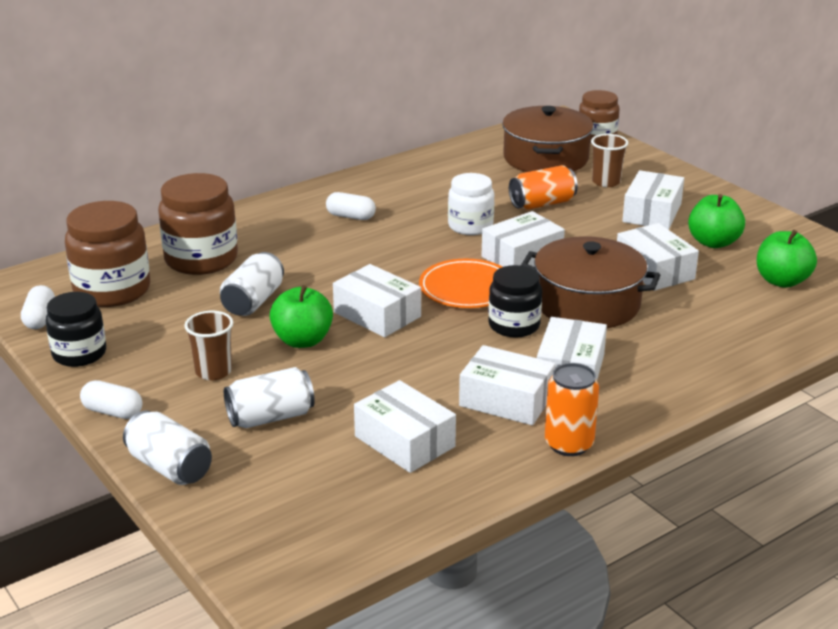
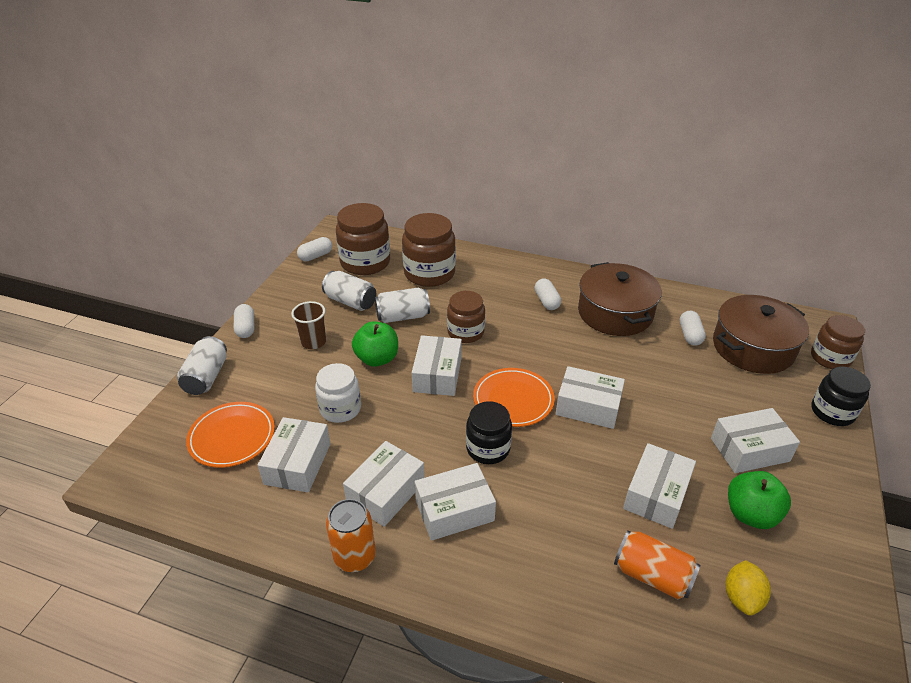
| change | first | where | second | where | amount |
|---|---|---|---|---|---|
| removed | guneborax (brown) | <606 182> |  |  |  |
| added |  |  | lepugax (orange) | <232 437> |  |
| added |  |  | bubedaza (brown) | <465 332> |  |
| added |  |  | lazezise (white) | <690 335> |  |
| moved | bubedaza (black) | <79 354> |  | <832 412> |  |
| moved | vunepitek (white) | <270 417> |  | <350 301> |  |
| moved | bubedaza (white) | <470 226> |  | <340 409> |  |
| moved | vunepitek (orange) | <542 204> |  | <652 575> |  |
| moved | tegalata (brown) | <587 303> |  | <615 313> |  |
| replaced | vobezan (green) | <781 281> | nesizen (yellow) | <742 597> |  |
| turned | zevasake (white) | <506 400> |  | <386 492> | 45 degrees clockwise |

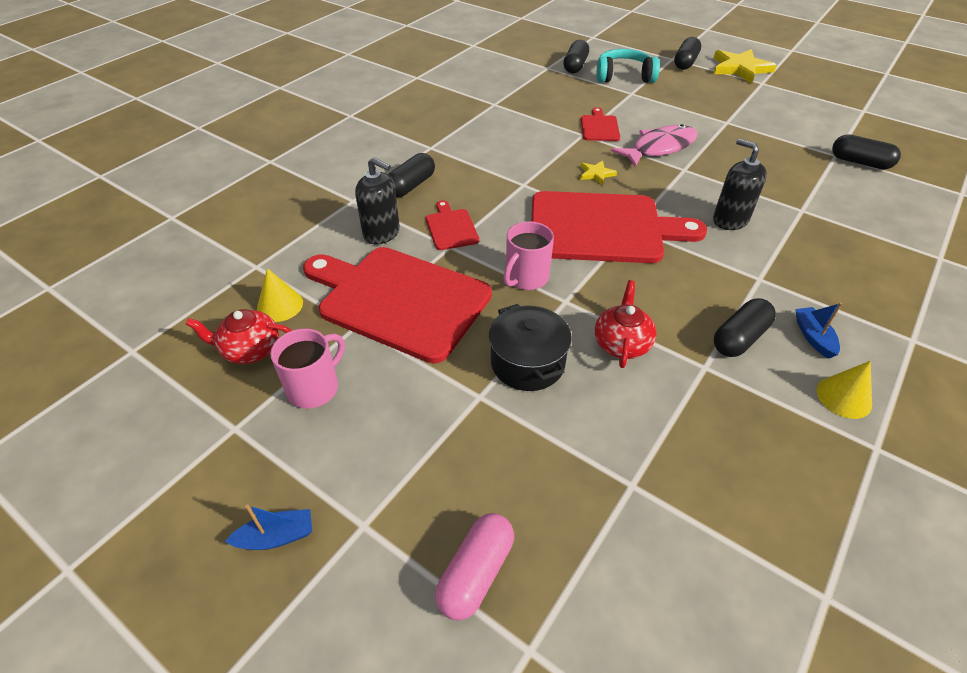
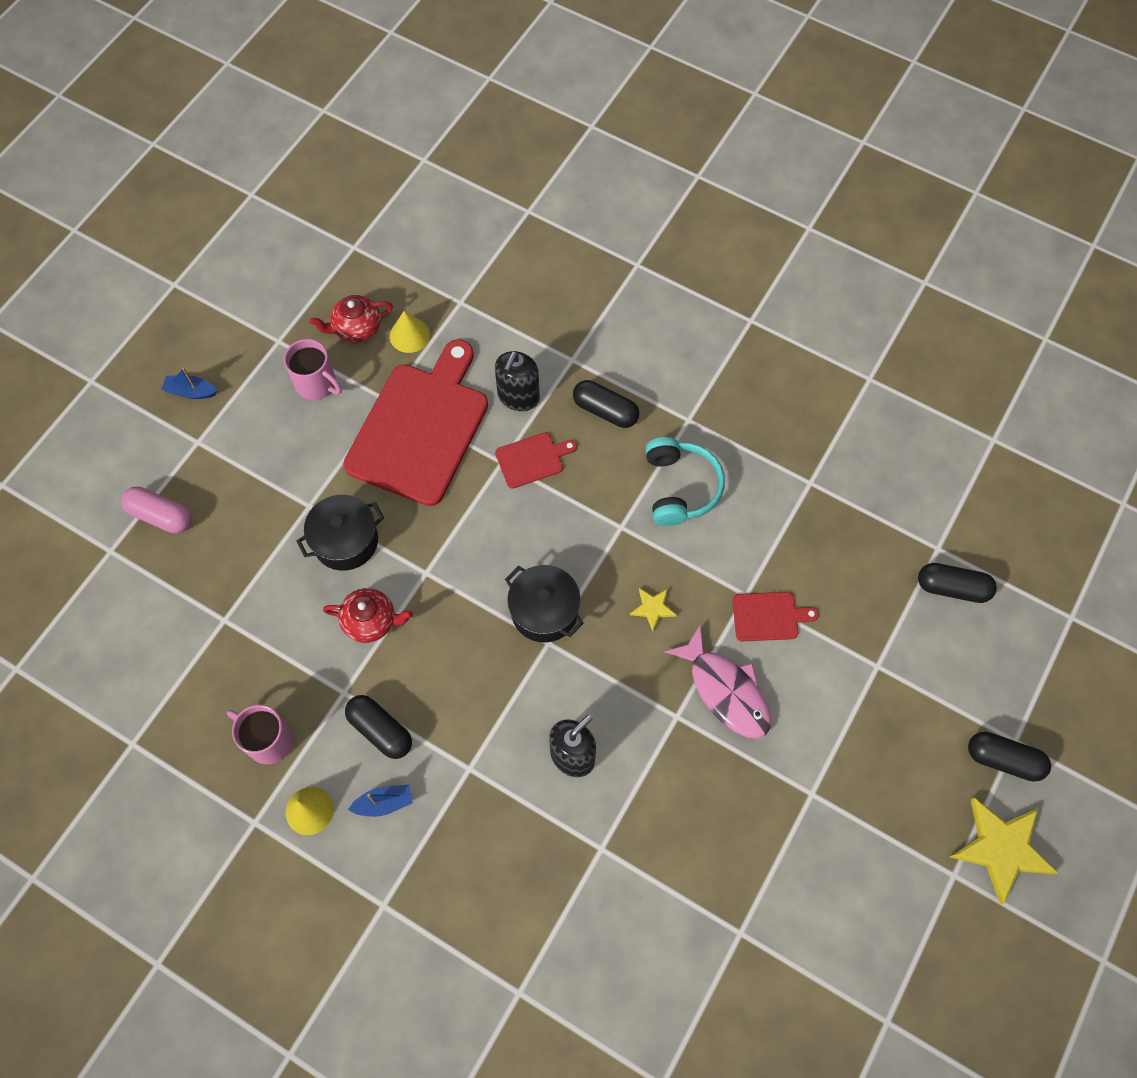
| change | first | where | second | where | amount |
|---|---|---|---|---|---|
| removed | lazezise (black) | <860 162> |  |  |  |
| moved | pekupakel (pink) | <526 278> |  | <268 740> |  |
| moved | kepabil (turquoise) | <624 76> |  | <680 487> |  |
| replaced | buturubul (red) | <602 228> | tegalata (black) | <544 611> |  |
| turned | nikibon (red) | <250 350> |  | <356 328> | 105 degrees counterclockwise |
| turned | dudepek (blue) | <276 537> |  | <191 392> | 120 degrees clockwise |

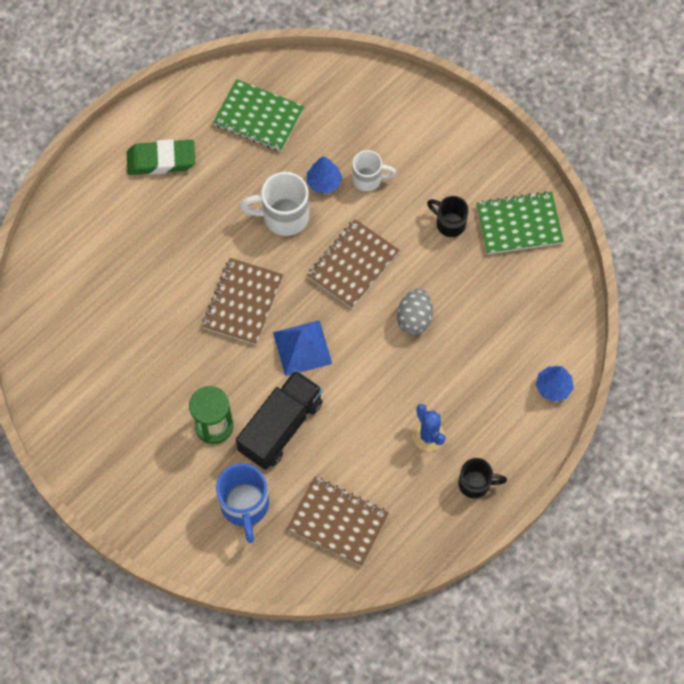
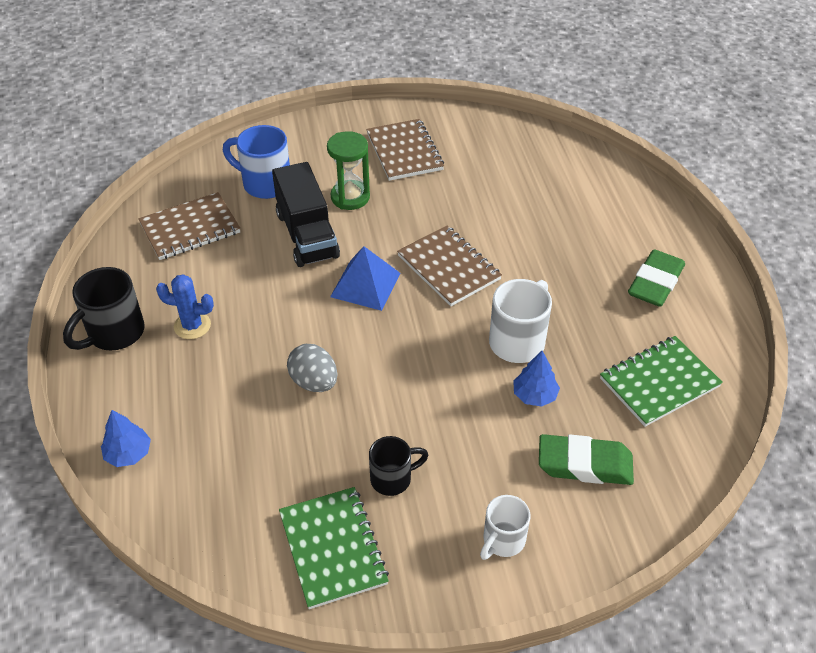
| change | first | where | second | where | amount |
|---|---|---|---|---|---|
| added |  |  | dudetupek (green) | <584 465> |  |
| moved | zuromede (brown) | <353 265> |  | <404 152> |  |
| moved | pekupakel (white) | <368 179> |  | <502 541> |  |
| turned | zuromede (green) | <519 224> |  | <333 548> | 45 degrees counterclockwise |
| resized | pekupakel (black) | <476 483> |  | <114 333> | x1.55 |

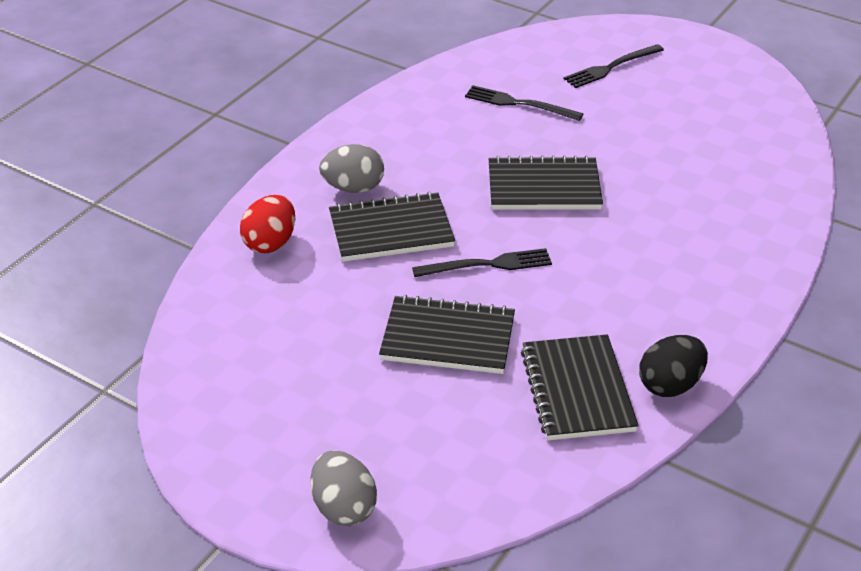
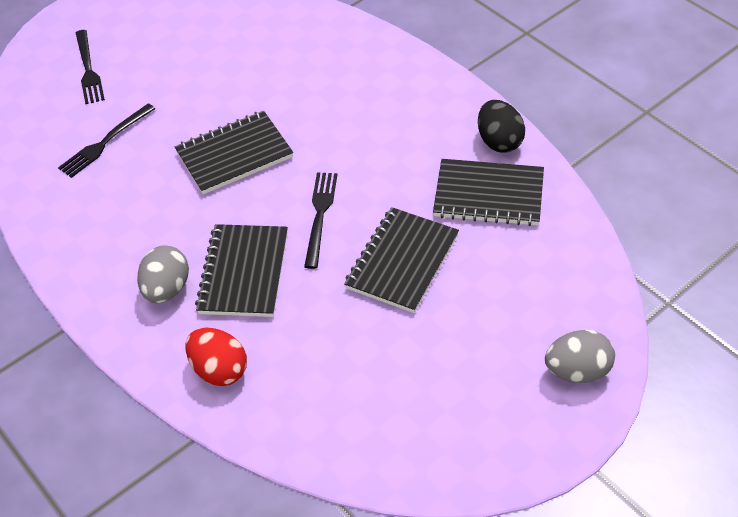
| change | first | where | second | where | amount |
|---|---|---|---|---|---|
| turned | zuromede (black) | <544 187> |  | <234 155> | 45 degrees clockwise |

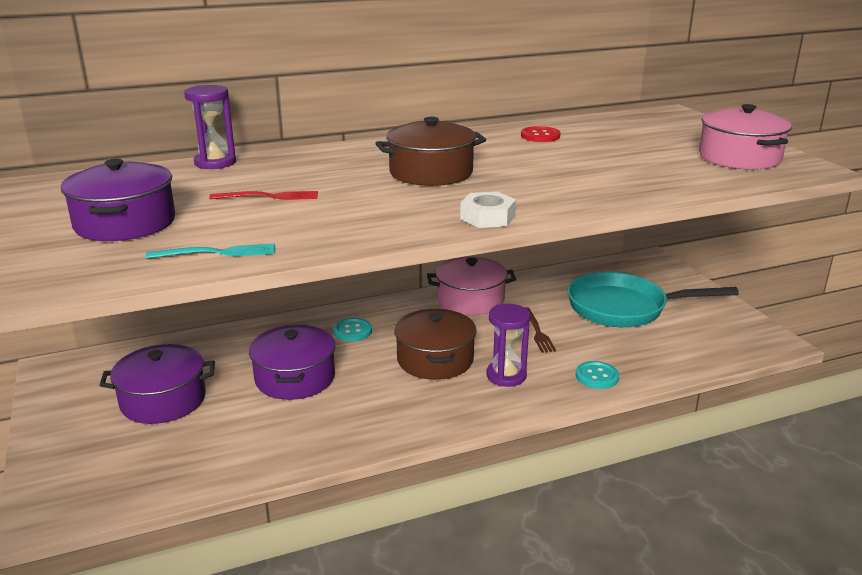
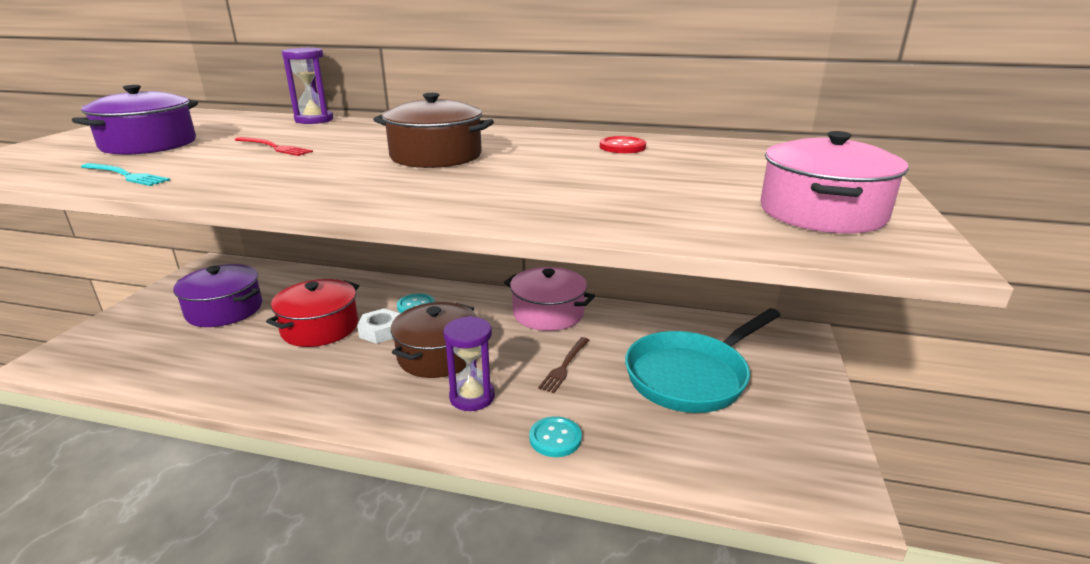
| change | first | where | second | where | amount |
|---|---|---|---|---|---|
| moved | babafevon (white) | <487 217> |  | <381 331> |  |
| recoloured | tegalata (purple) | <295 378> | tegalata (red) | <320 328> |  |
| turned | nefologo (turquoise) | <623 308> |  | <691 376> | 75 degrees counterclockwise |

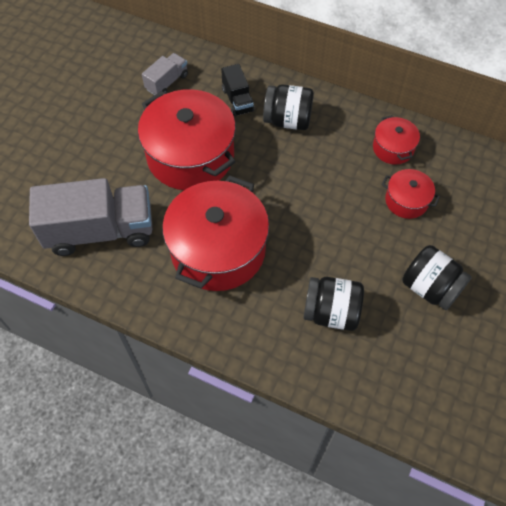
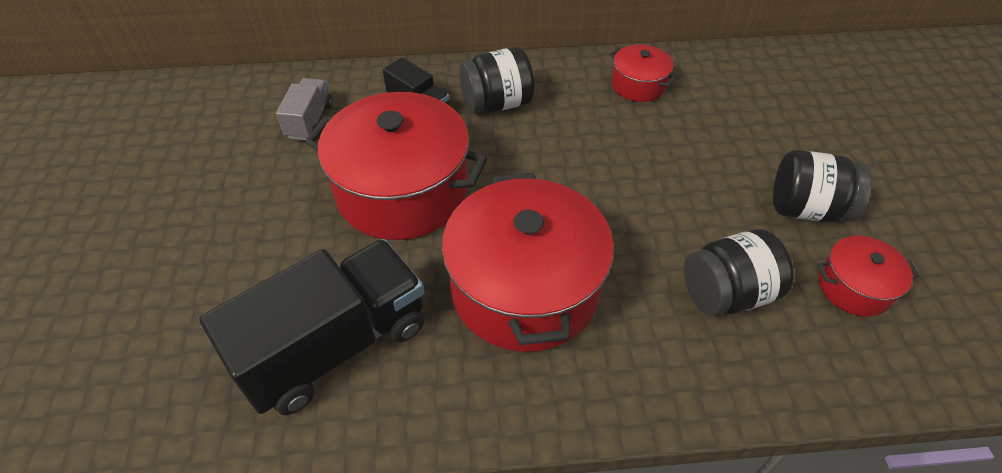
| change | first | where | second | where | amount |
|---|---|---|---|---|---|
| moved | tegalata (red) | <406 201> |  | <854 287> |  |
| recoloured | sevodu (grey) | <100 231> | sevodu (black) | <335 346> |  |

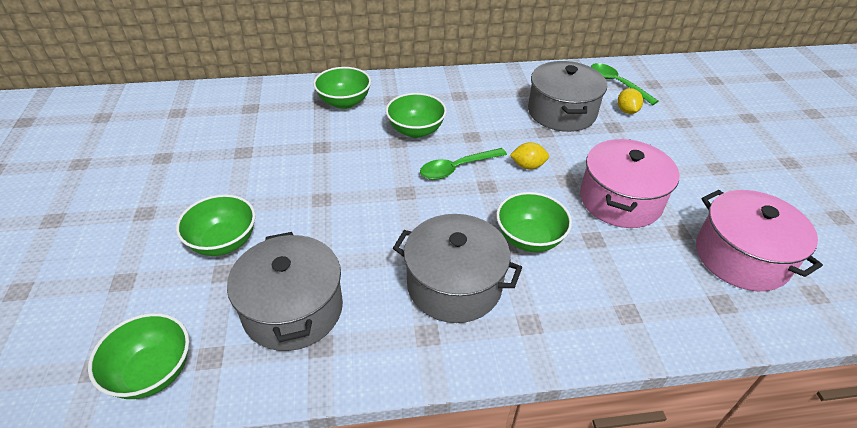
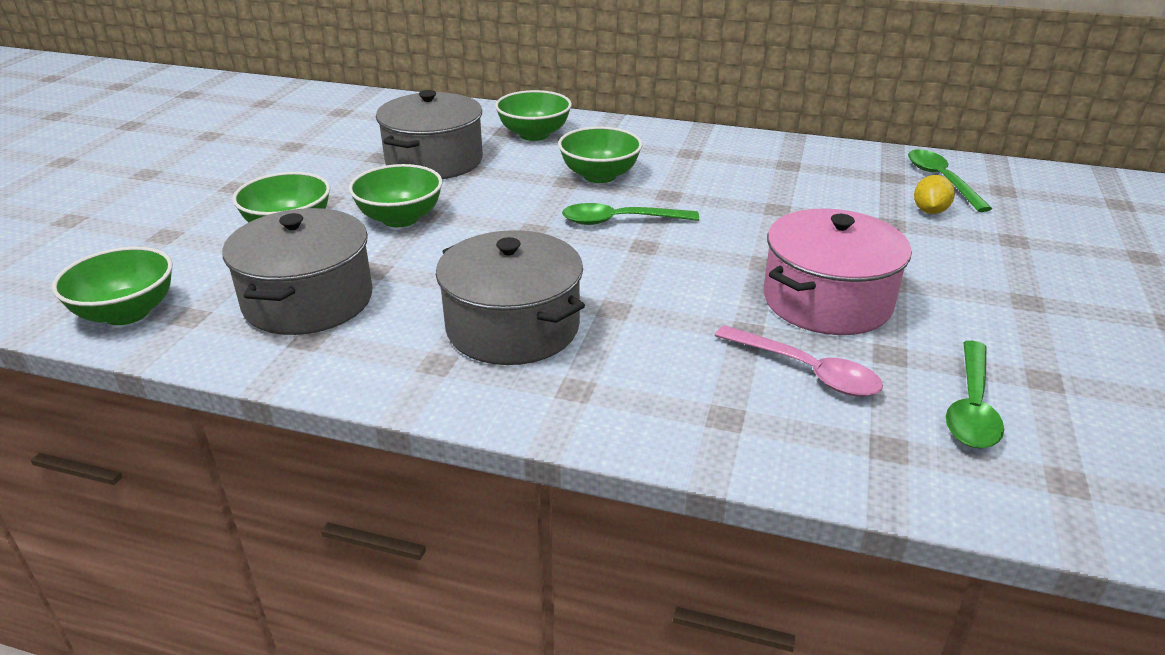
| change | first | where | second | where | amount |
|---|---|---|---|---|---|
| removed | nesizen (yellow) | <528 166> |  |  |  |
| added |  |  | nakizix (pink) | <806 371> |  |
| moved | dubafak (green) | <529 239> |  | <400 218> |  |
| moved | tegalata (grey) | <561 112> |  | <434 161> |  |
| replaced | tegalata (pink) | <741 257> | nakizix (green) | <971 406> |  |

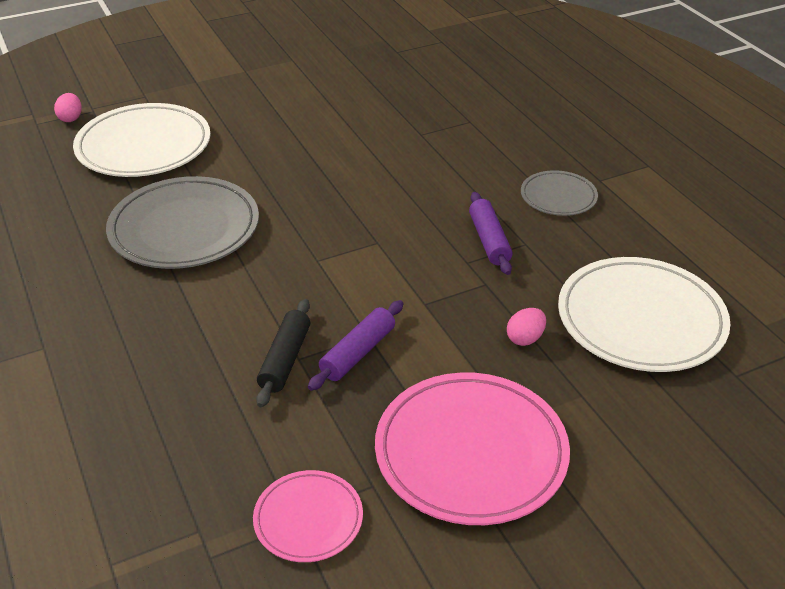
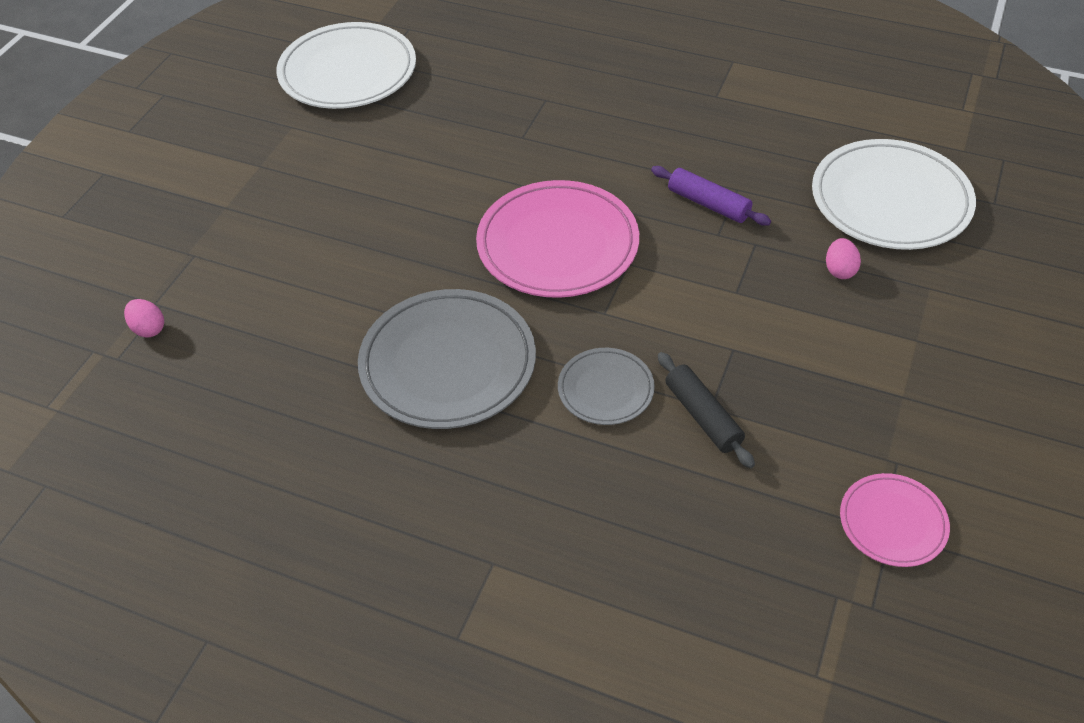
| change | first | where | second | where | amount |
|---|---|---|---|---|---|
| removed | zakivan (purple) | <358 353> |  |  |  |
| moved | lepugax (white) | <144 146> |  | <348 72> |  |
| moved | lepugax (pink) | <471 452> |  | <557 245> |  |
| moved | lepugax (grey) | <558 197> |  | <605 389> |  |

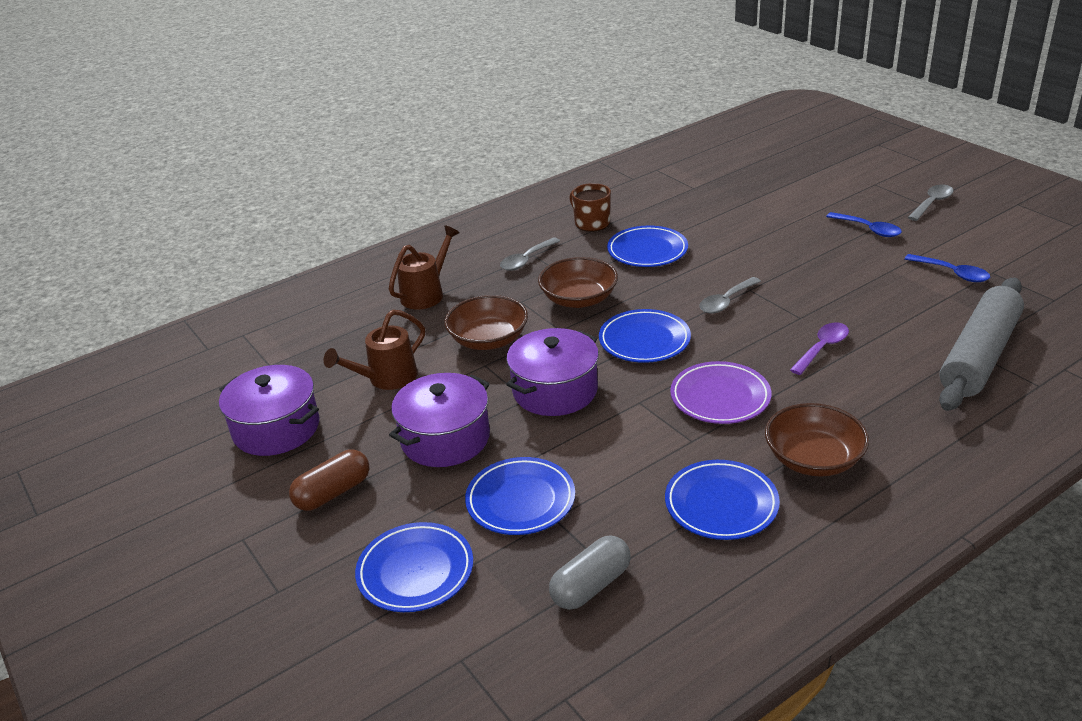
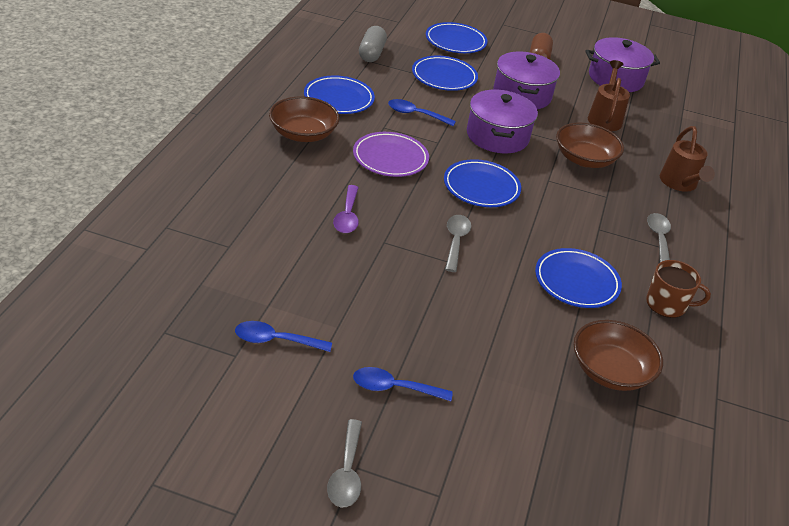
| change | first | where | second | where | amount |
|---|---|---|---|---|---|
| removed | zakivan (grey) | <979 356> |  |  |  |
| added |  |  | nakizix (blue) | <415 114> |  |
| moved | dubafak (brown) | <579 299> |  | <610 371> |  |

